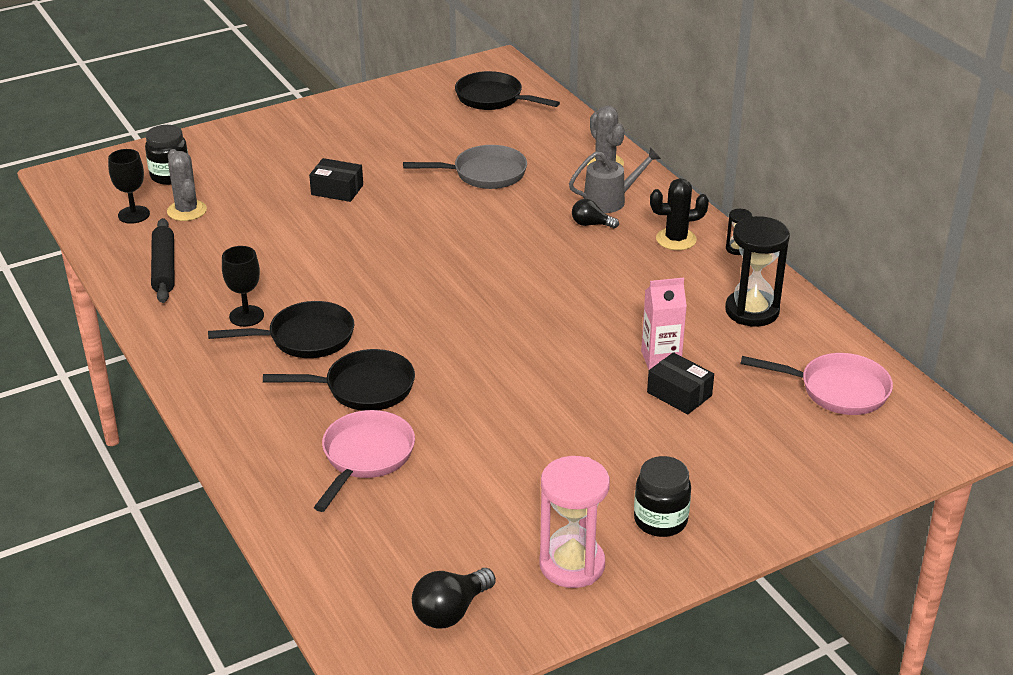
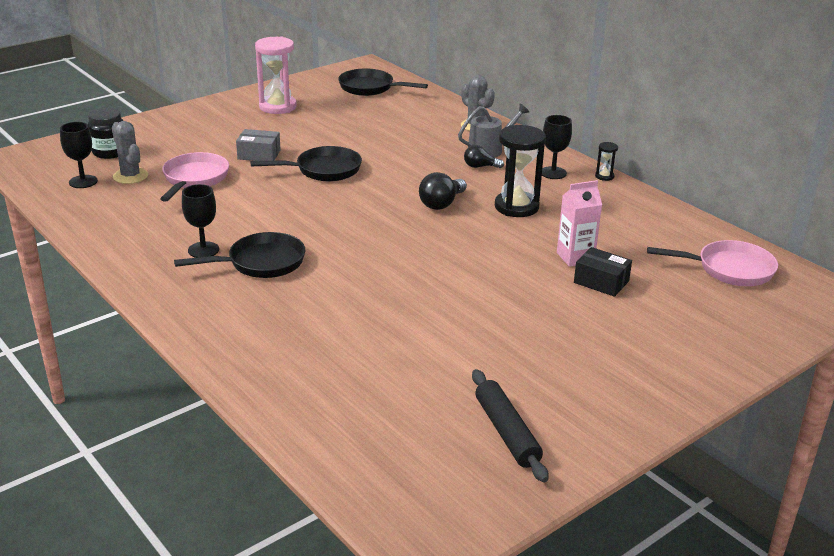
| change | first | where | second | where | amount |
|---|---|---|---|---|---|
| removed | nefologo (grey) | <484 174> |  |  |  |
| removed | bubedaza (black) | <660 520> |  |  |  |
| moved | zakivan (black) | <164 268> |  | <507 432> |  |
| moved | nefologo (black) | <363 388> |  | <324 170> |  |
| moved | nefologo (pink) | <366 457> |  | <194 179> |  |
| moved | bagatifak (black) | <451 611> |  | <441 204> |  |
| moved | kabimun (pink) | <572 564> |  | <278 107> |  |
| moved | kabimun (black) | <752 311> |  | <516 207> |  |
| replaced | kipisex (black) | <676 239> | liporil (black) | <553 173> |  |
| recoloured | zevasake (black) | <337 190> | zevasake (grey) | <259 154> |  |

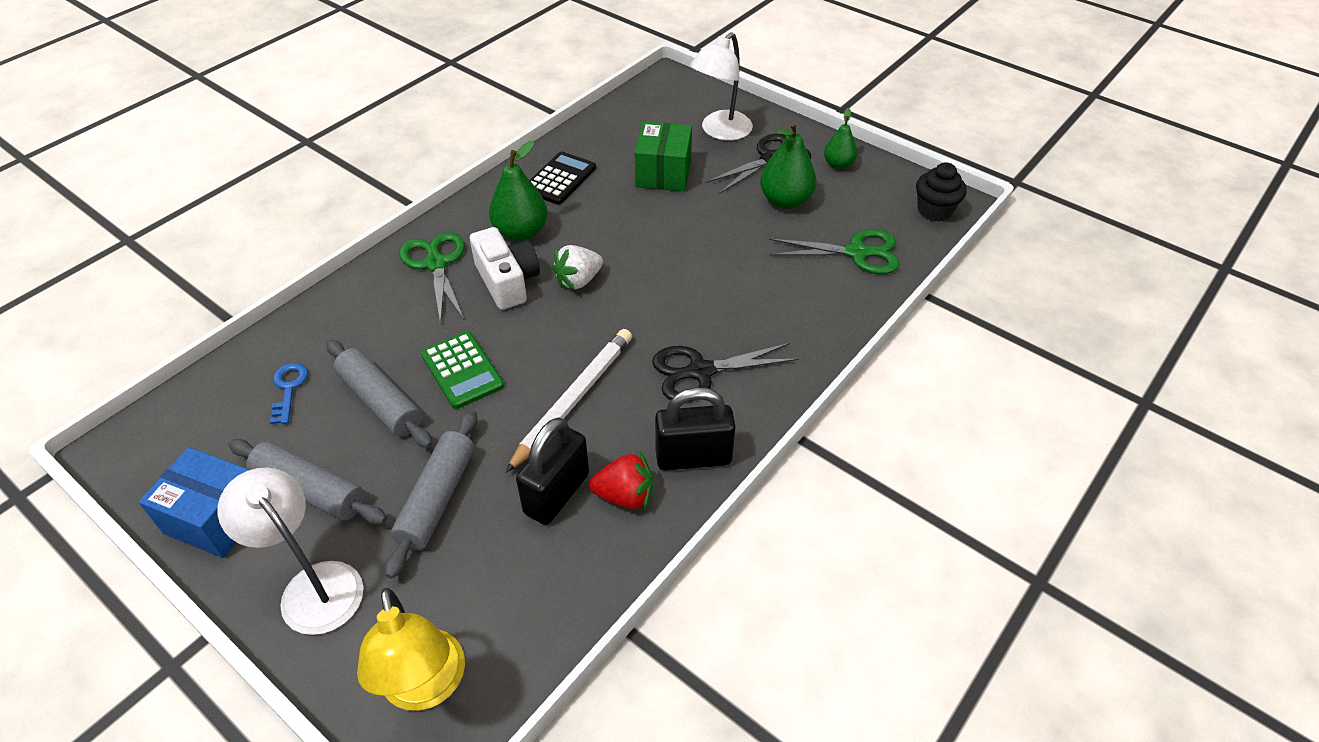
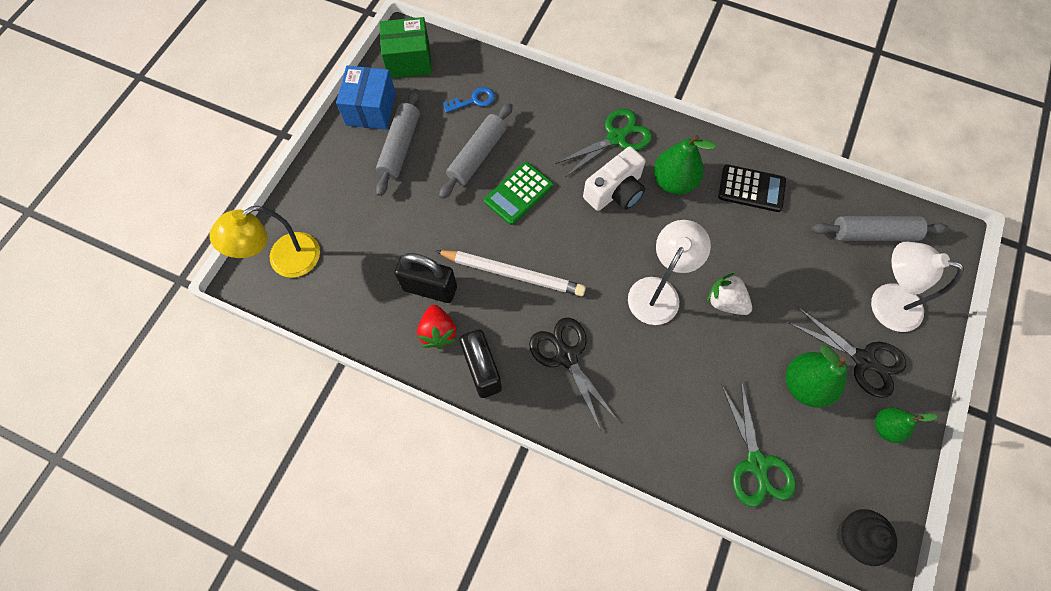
| change | first | where | second | where | amount |
|---|---|---|---|---|---|
| moved | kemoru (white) | <313 585> |  | <658 291> |  |
| moved | zakivan (grey) | <437 499> |  | <873 234> |  |
| moved | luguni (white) | <578 280> |  | <725 302> |  |
| moved | zevasake (green) | <663 173> |  | <409 60> |  |

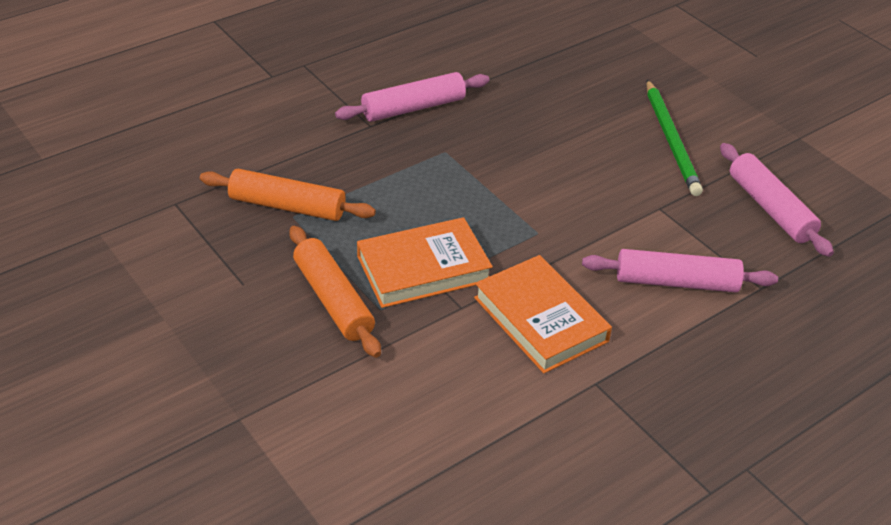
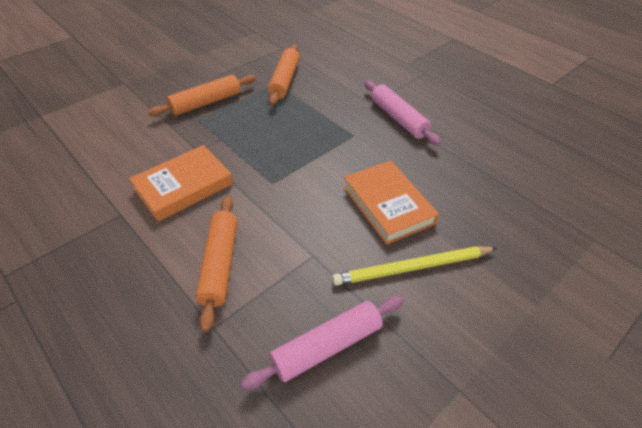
| change | first | where | second | where | amount |
|---|---|---|---|---|---|
| moved | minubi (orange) | <423 268> |  | <388 205> |  |
| recoloured | zakivan (pink) | <676 282> | zakivan (orange) | <220 264> |  |
| recoloured | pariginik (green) | <671 140> | pariginik (yellow) | <412 268> |  |

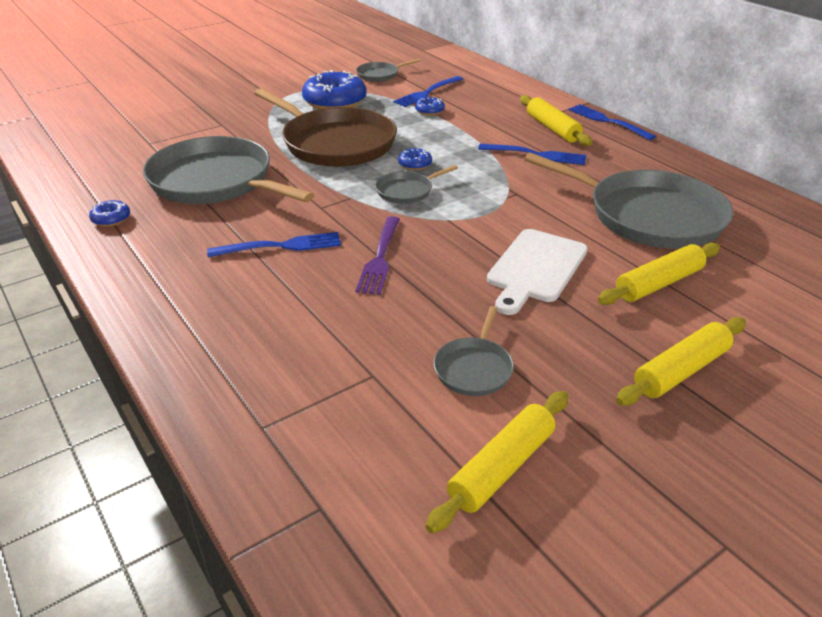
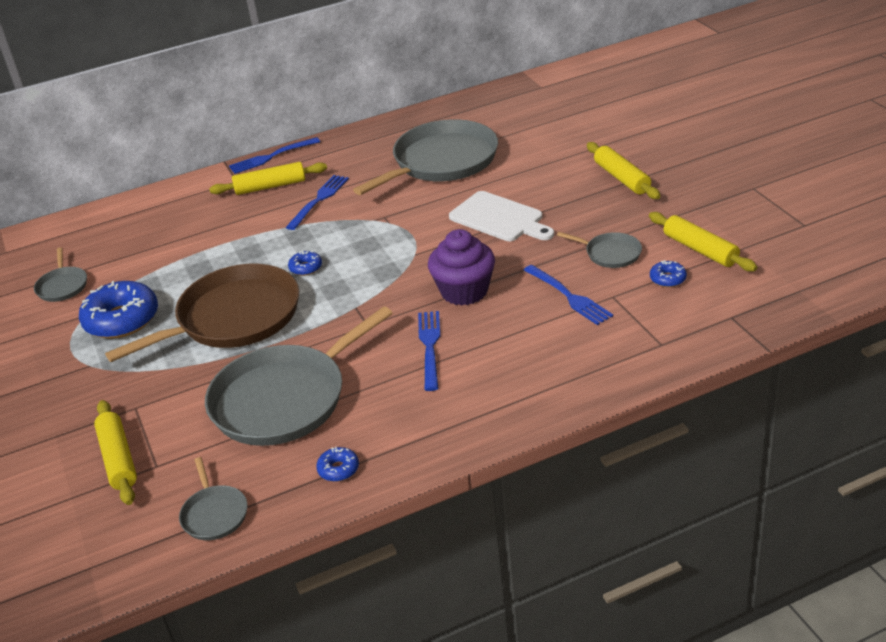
| change | first | where | second | where | amount |
|---|---|---|---|---|---|
| moved | nefologo (grey) | <407 191> |  | <214 514> |  |
| moved | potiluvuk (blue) | <427 93> |  | <569 296> |  |
| moved | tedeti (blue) | <429 111> |  | <667 279> |  |
| moved | zakivan (yellow) | <658 283> |  | <118 459> |  |
| replaced | potiluvuk (purple) | <380 258> | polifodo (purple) | <464 291> |  |

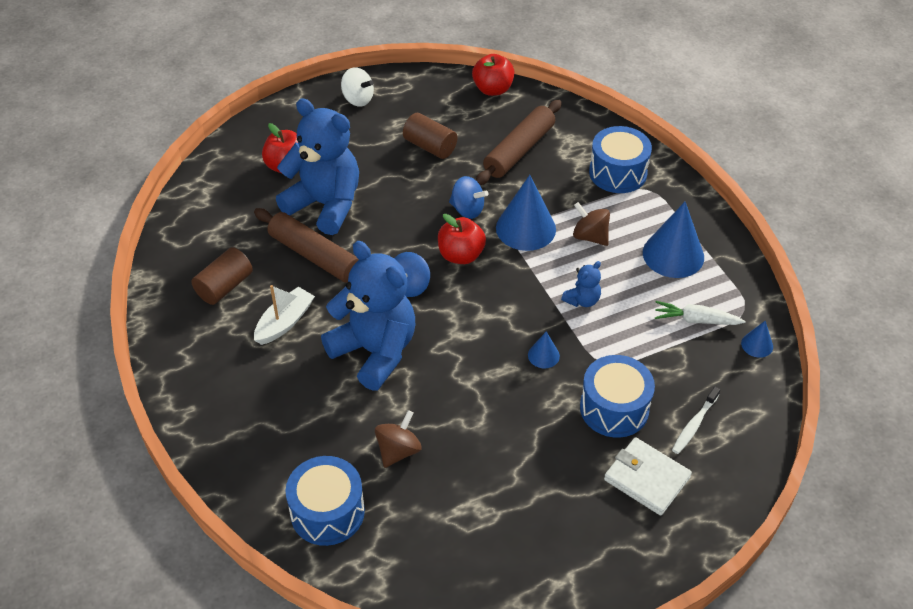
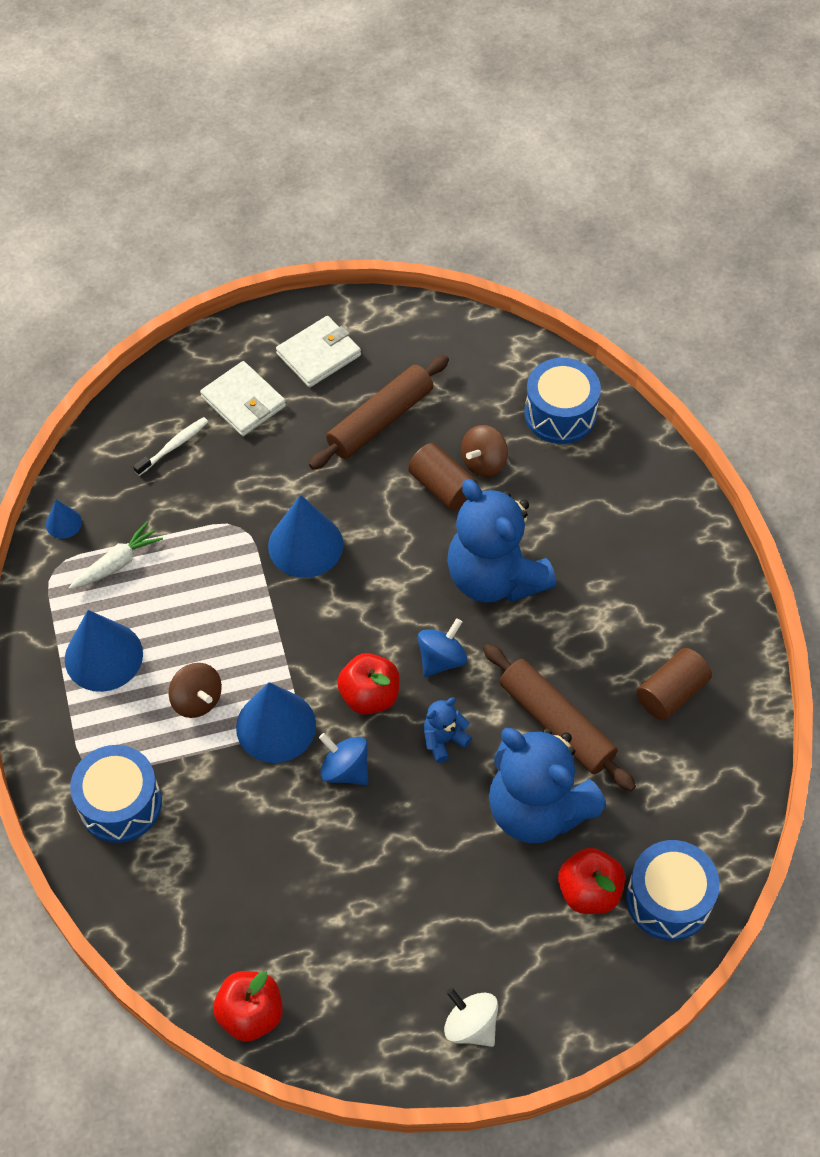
| change | first | where | second | where | amount |
|---|---|---|---|---|---|
| removed | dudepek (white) | <284 322> |  |  |  |
| added |  |  | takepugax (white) | <318 354> |  |
| moved | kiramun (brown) | <430 146> |  | <442 487> |  |
| moved | zakivan (brown) | <519 150> |  | <380 420> |  |
| moved | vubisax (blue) | <582 300> |  | <443 740> |  |
| moved | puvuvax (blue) | <614 408> |  | <668 899> |  |
| turned | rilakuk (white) | <695 320> |  | <117 563> | 60 degrees counterclockwise |
| resized | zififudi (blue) | <543 355> |  | <305 545> | x2.07 |

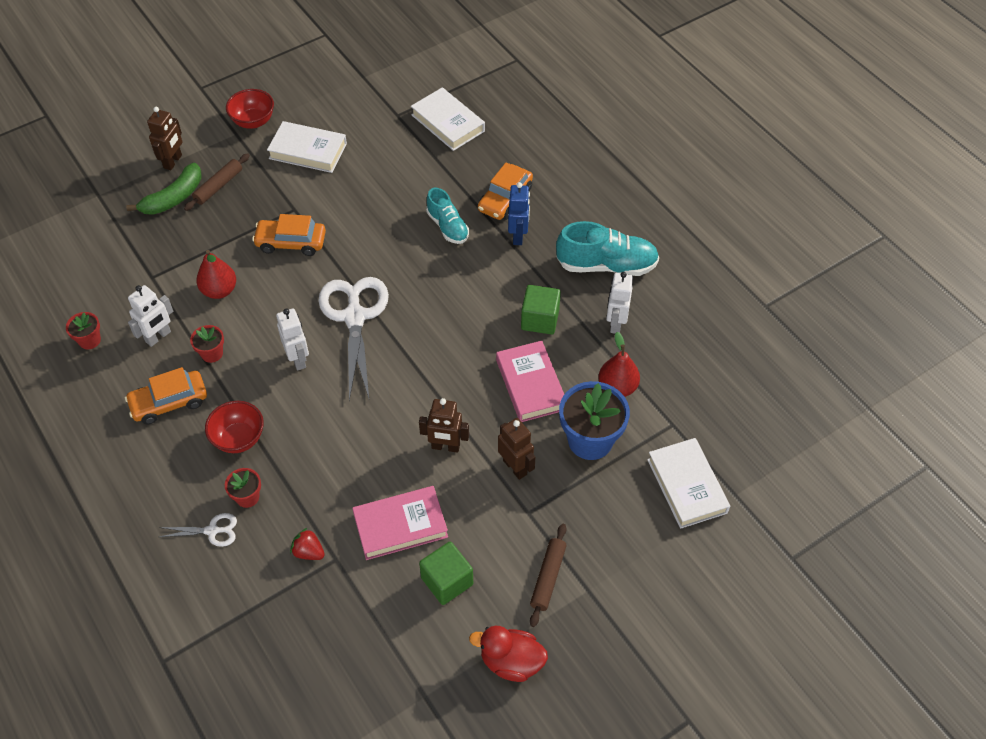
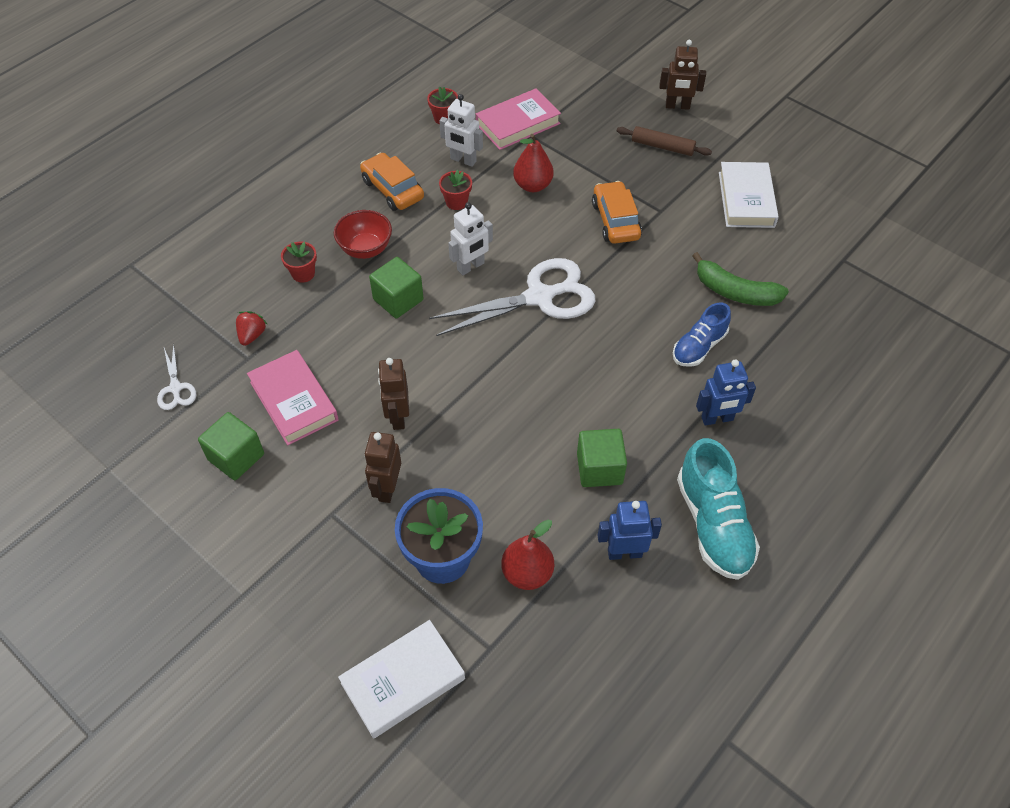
| change | first | where | second | where | amount |
|---|---|---|---|---|---|
| removed | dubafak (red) | <253 121> |  |  |  |
| removed | minubi (white) | <448 123> |  |  |  |
| removed | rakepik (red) | <511 662> |  |  |  |
| removed | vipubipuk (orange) | <505 199> |  |  |  |
| removed | zakivan (brown) | <548 577> |  |  |  |
| added |  |  | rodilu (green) | <398 300> |  |
| moved | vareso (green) | <173 198> |  | <735 292> |  |
| moved | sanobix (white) | <212 531> |  | <175 388> |  |
| moved | minubi (pink) | <530 385> |  | <518 124> |  |
| recoloured | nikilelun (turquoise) | <447 226> | nikilelun (blue) | <699 347> |  |
| recoloured | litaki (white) | <615 323> | litaki (blue) | <624 552> |  |
| turned | litaki (brown) | <515 467> |  | <387 488> | 150 degrees clockwise |

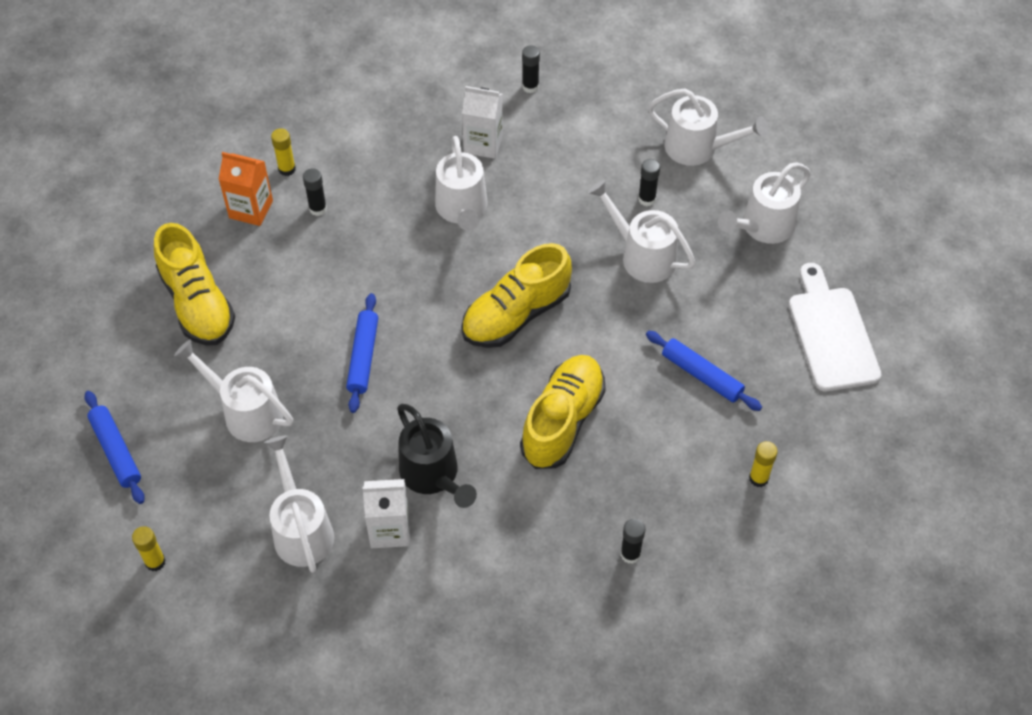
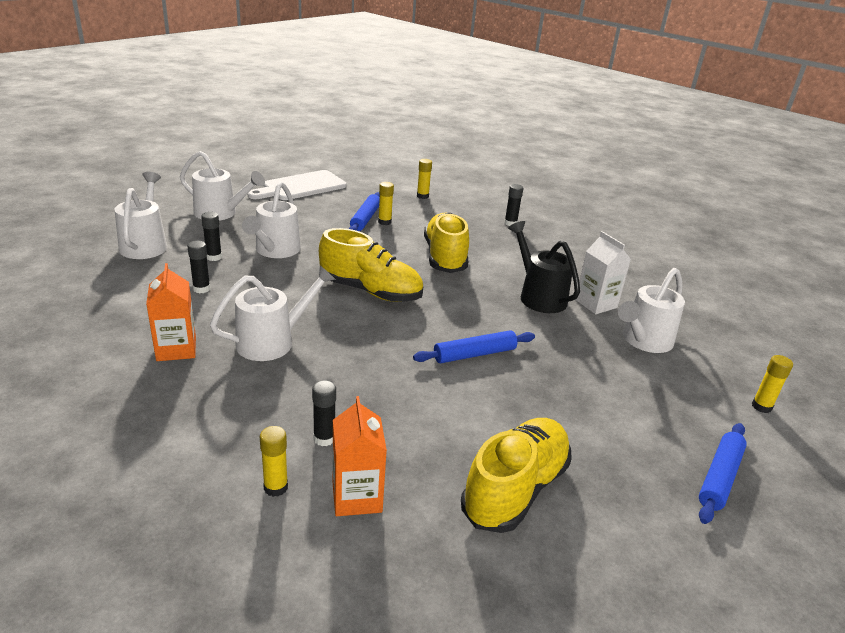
| change | first | where | second | where | amount |
|---|---|---|---|---|---|
| removed | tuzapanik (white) | <245 412> |  |  |  |
| added |  |  | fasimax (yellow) | <384 222> |  |
| moved | fasimax (black) | <530 87> |  | <201 289> |  |
| recoloured | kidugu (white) | <483 143> | kidugu (orange) | <176 349> |  |
| turned | tuzapanik (black) | <433 476> |  | <538 296> | 60 degrees counterclockwise |
| turned | nikilelun (yellow) | <562 421> |  | <445 257> | 90 degrees clockwise |

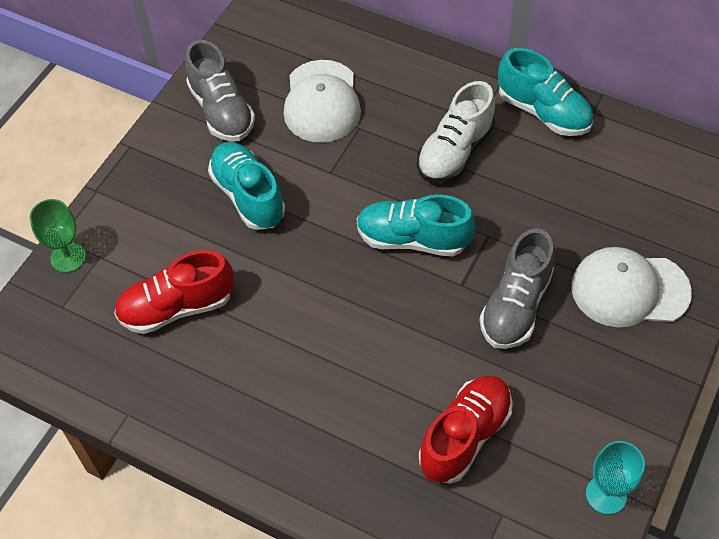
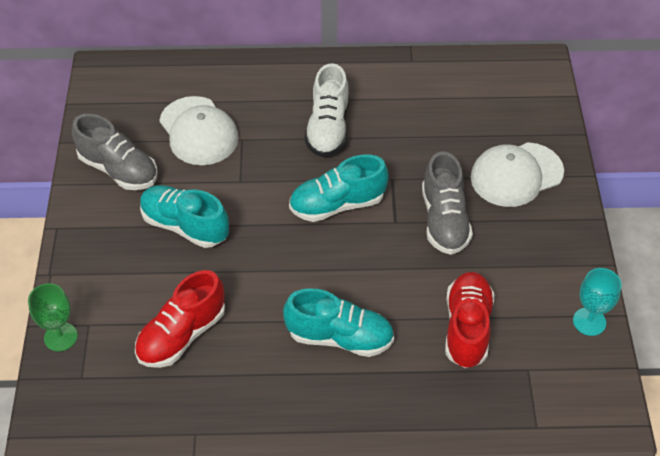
| change | first | where | second | where | amount |
|---|---|---|---|---|---|
| moved | nikilelun (turquoise) | <543 112> |  | <339 337> |  |

